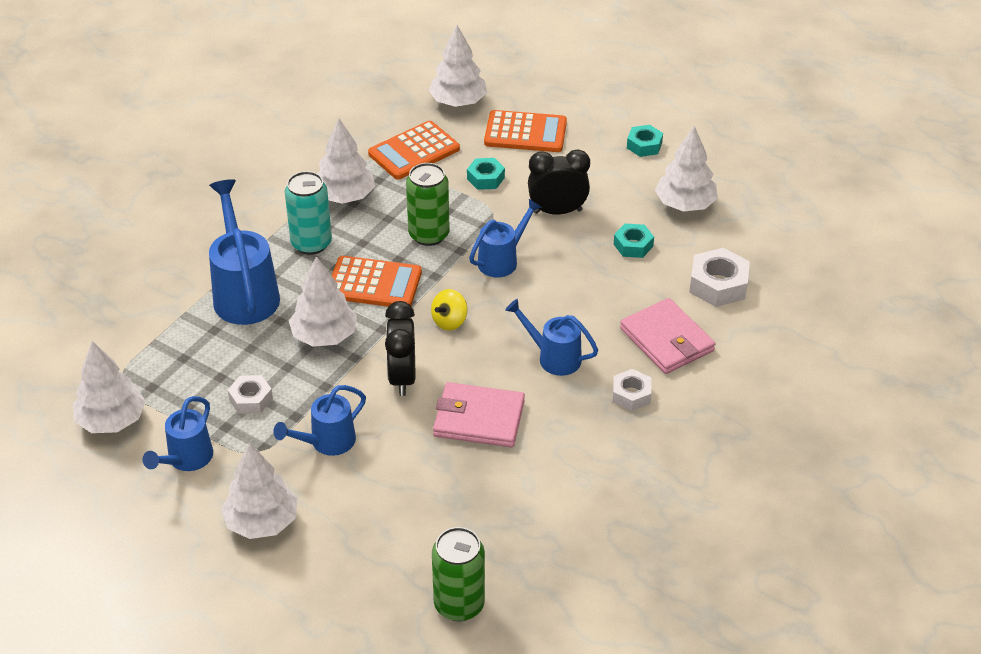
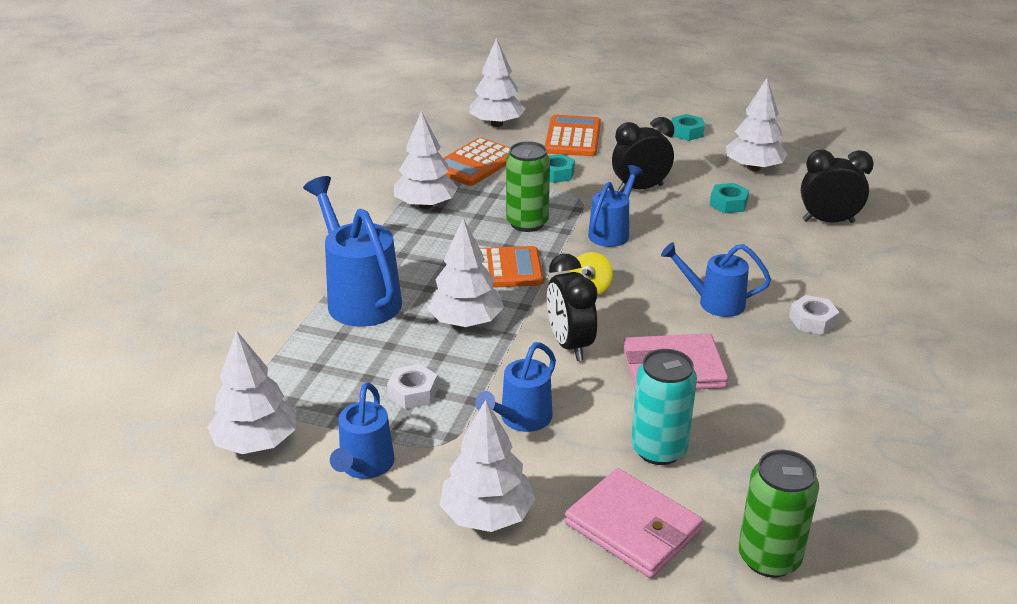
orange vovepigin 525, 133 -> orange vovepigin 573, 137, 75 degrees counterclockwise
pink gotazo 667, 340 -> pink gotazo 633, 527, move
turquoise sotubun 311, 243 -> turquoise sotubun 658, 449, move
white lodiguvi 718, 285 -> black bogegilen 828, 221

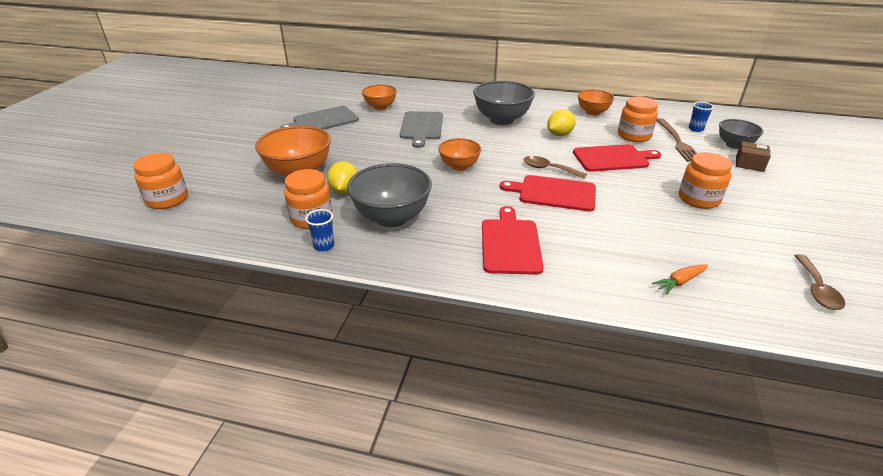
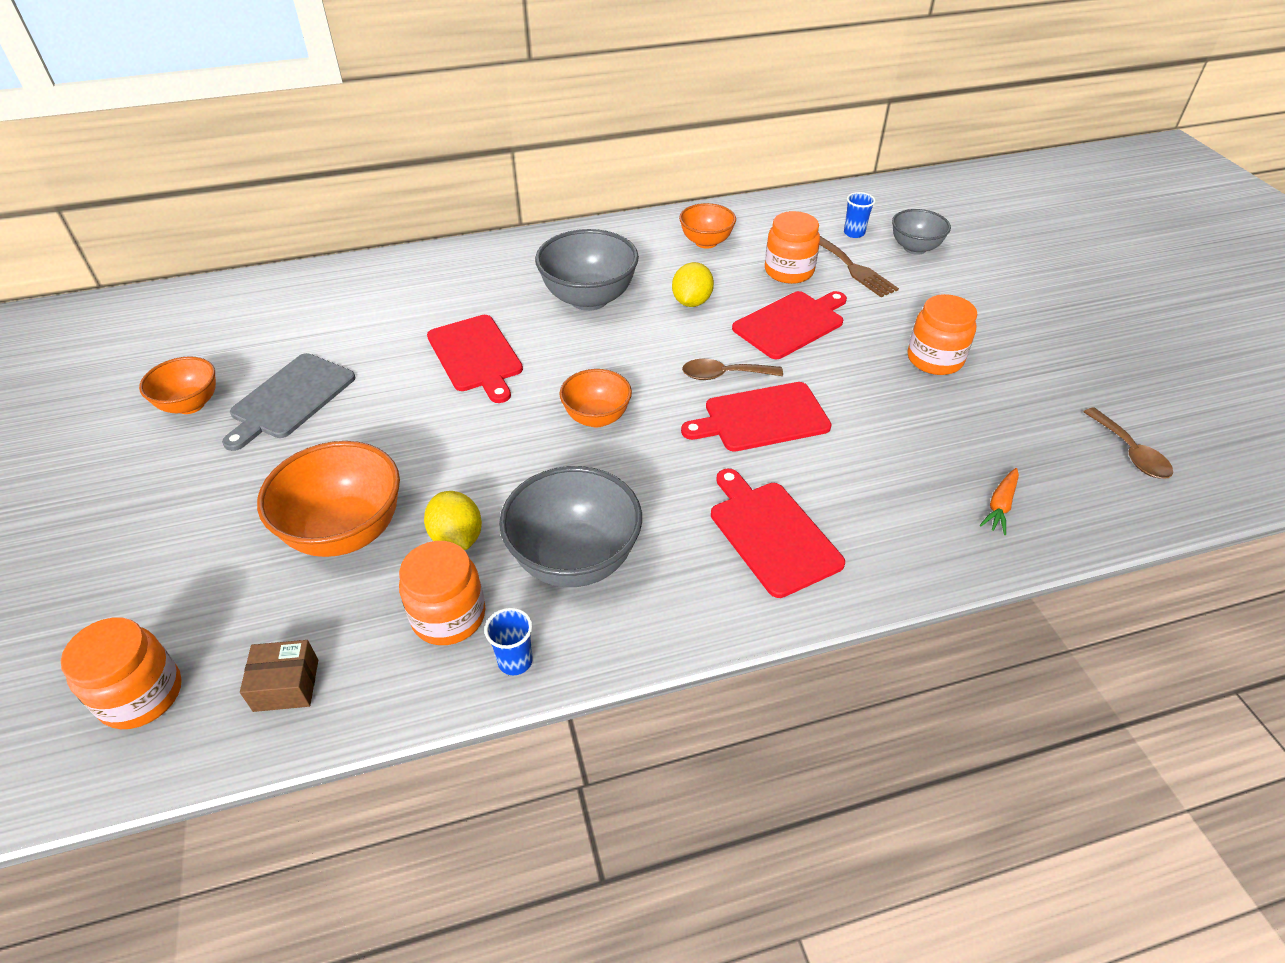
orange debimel 380, 107 -> orange debimel 190, 404, move
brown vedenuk 749, 164 -> brown vedenuk 286, 685, move
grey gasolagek 421, 127 -> red gasolagek 476, 356

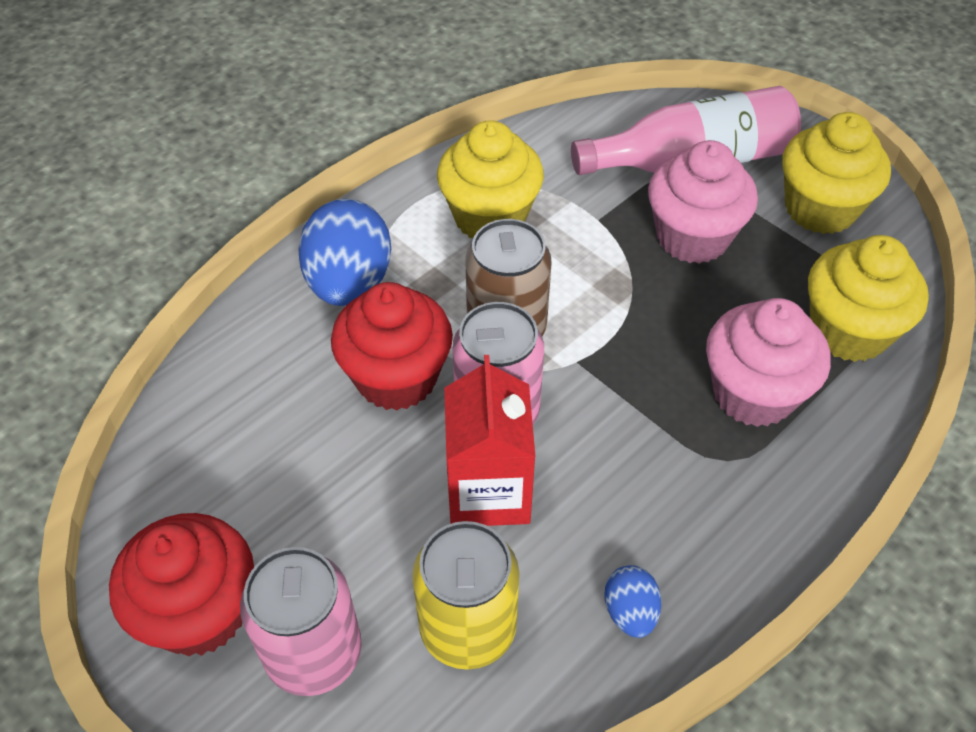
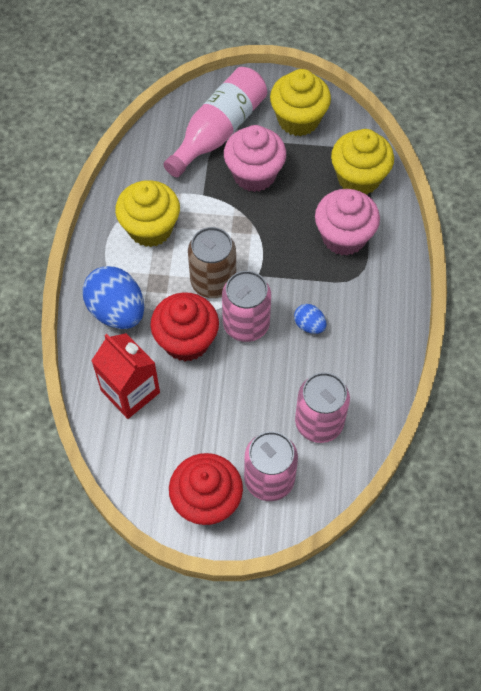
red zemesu 488, 491 -> red zemesu 130, 391, move
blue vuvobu 630, 612 -> blue vuvobu 309, 325, move
yellow sotubun 468, 628 -> pink sotubun 319, 423

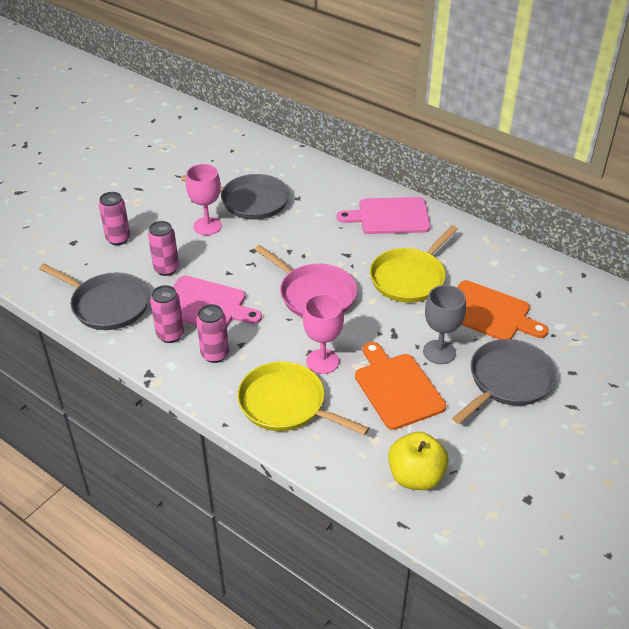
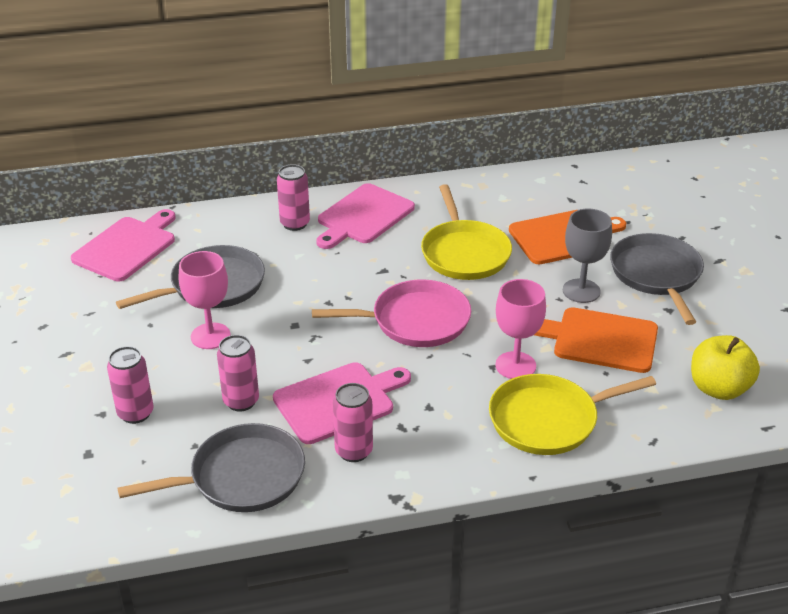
none -> pink gasolagek 127, 247
pink sotubun 215, 354 -> pink sotubun 295, 224, move

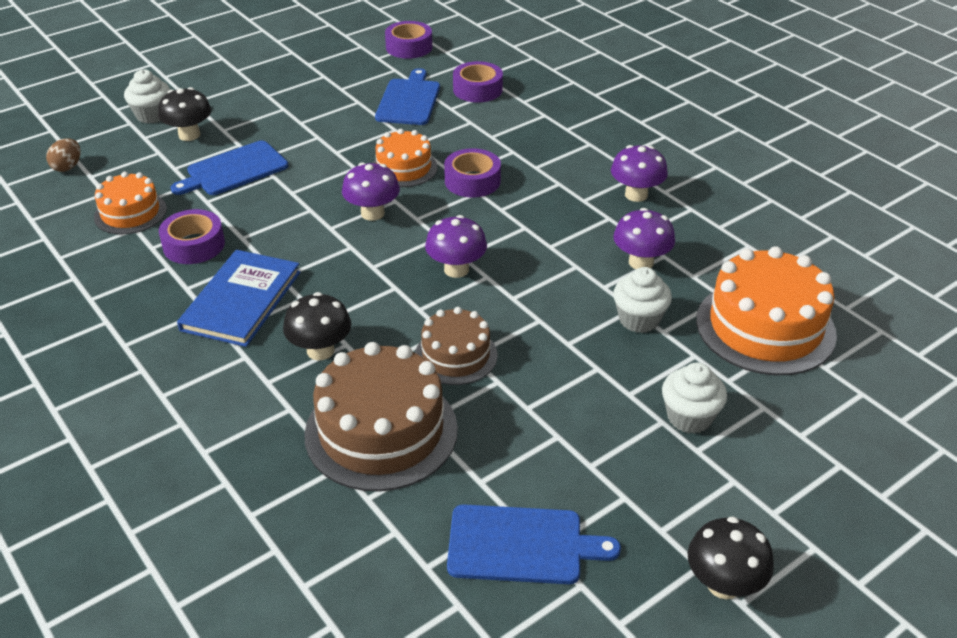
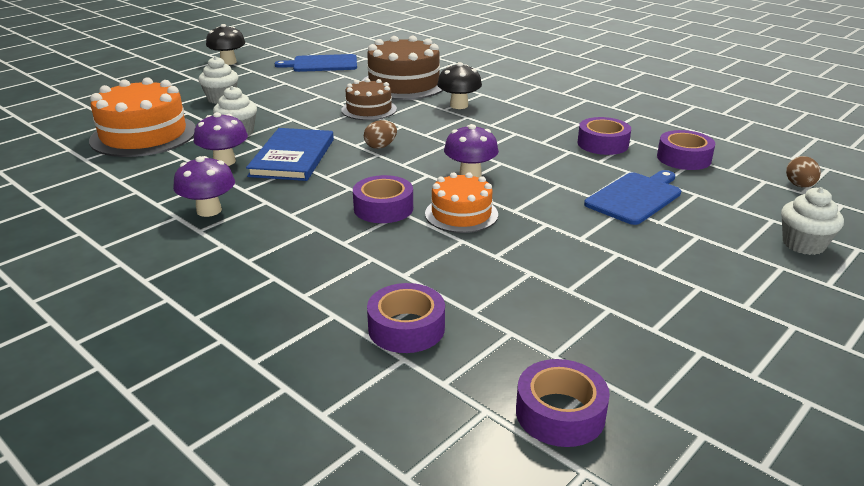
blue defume 241, 301 -> blue defume 292, 157, move
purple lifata 456, 269 -> brown vuvobu 380, 146
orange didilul 130, 213 -> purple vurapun 684, 158
black lifata 189, 135 -> none
blue gasolagek 409, 100 -> none

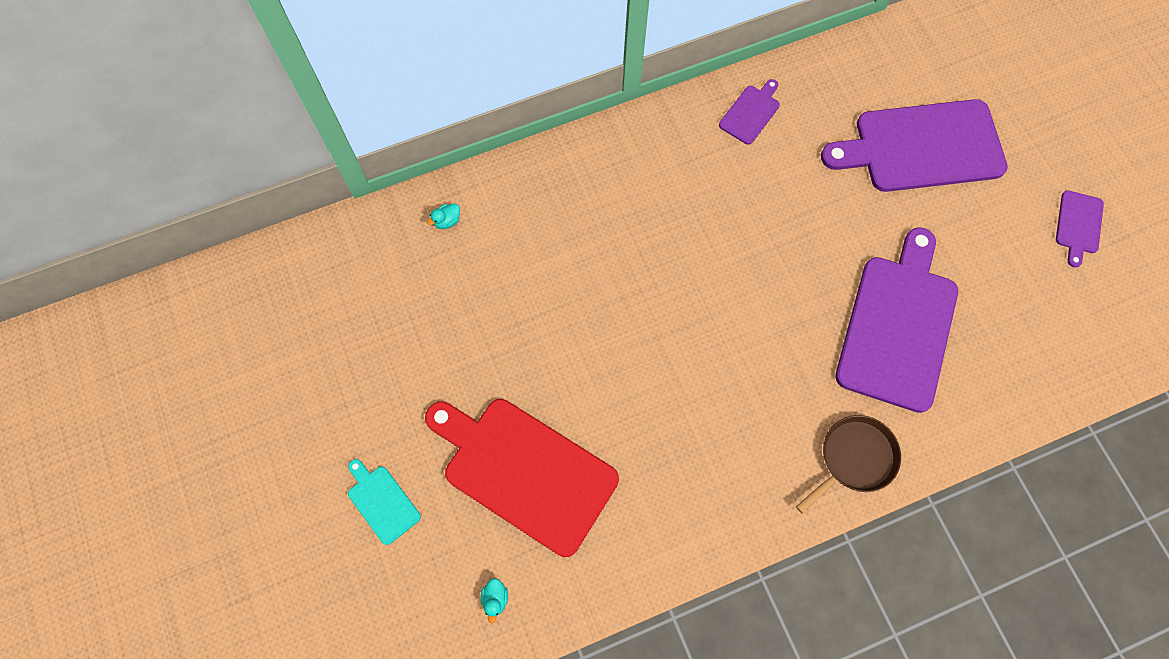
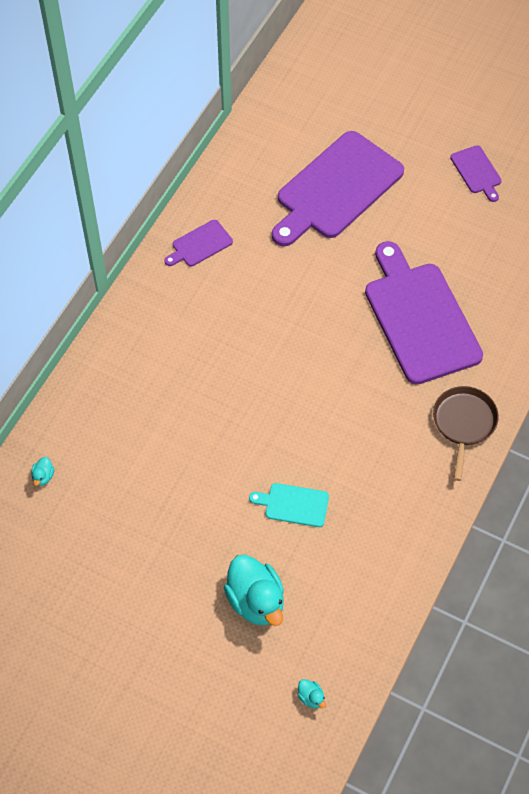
purple gasolagek 751, 112 -> purple gasolagek 200, 245, 120 degrees counterclockwise
red gasolagek 524, 471 -> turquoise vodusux 256, 601
turquoise gasolagek 382, 502 -> turquoise gasolagek 293, 504, move

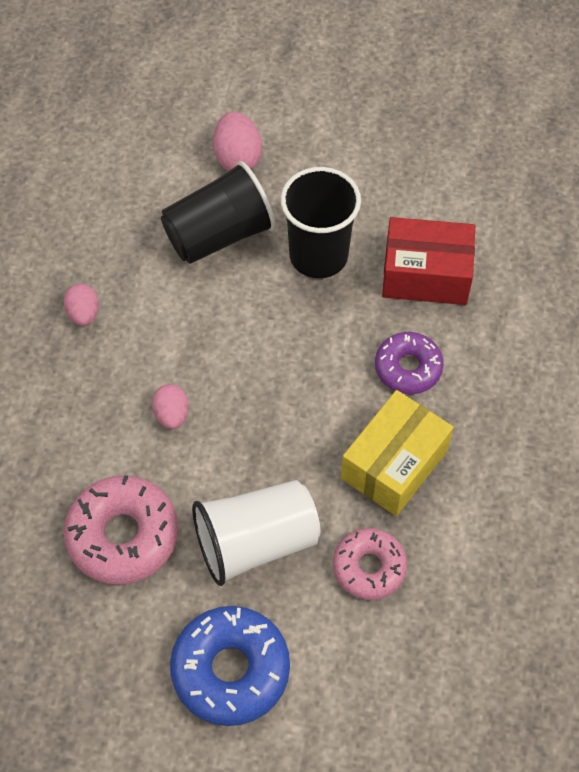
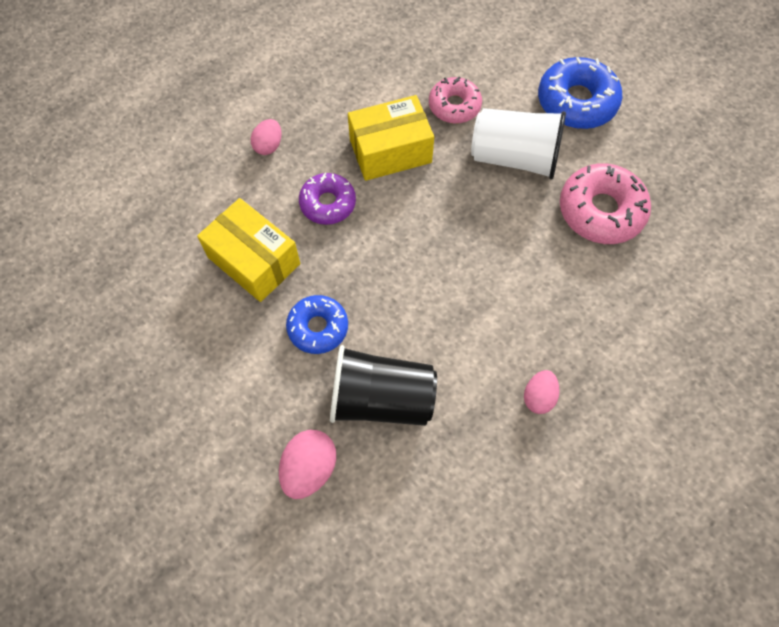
red vedenuk 426, 275 -> yellow vedenuk 254, 260
pink vuvobu 172, 414 -> pink vuvobu 268, 146, move
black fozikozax 318, 255 -> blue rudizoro 318, 327

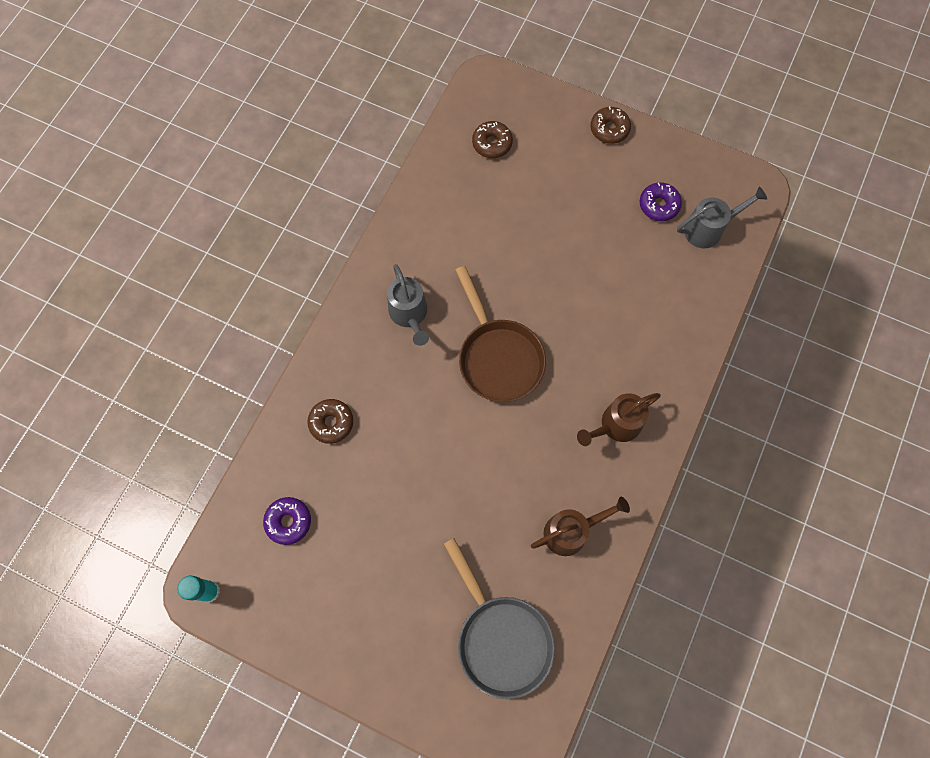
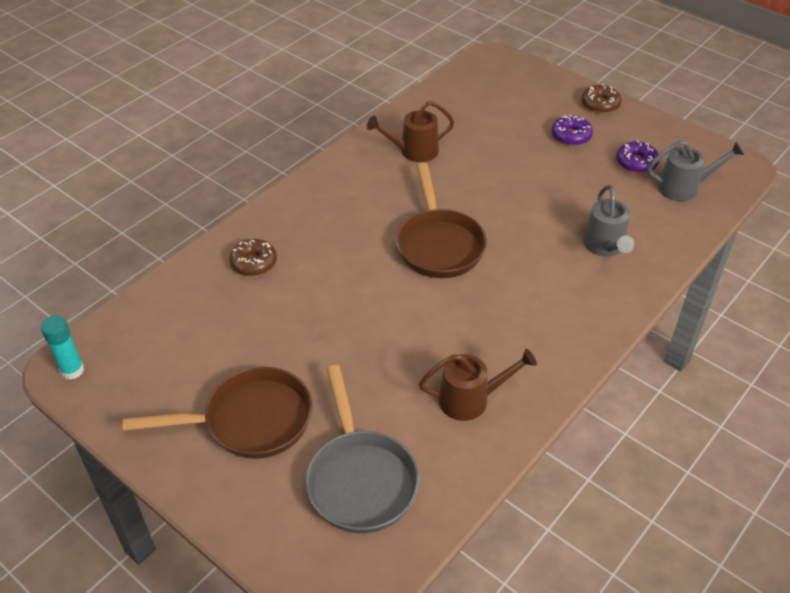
none -> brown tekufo 250, 421
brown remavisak 615, 426 -> brown remavisak 413, 151, move
purple rudizoro 288, 521 -> purple rudizoro 571, 136, move
grey remavisak 410, 315 -> grey remavisak 605, 247, move
brown rudizoro 492, 143 -> none

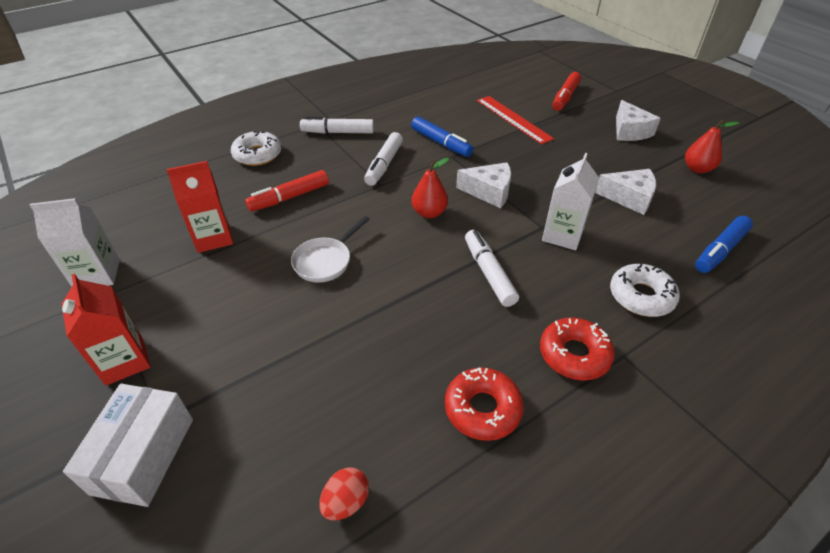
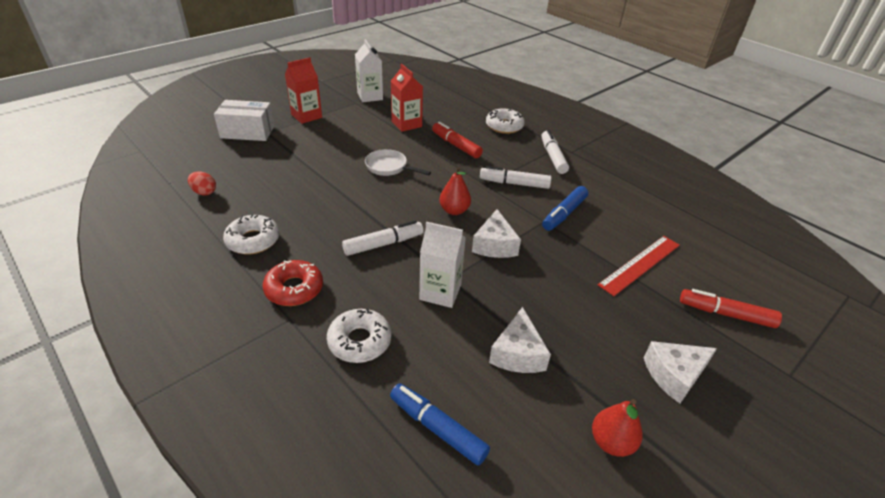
red rudizoro 482, 409 -> white rudizoro 253, 240

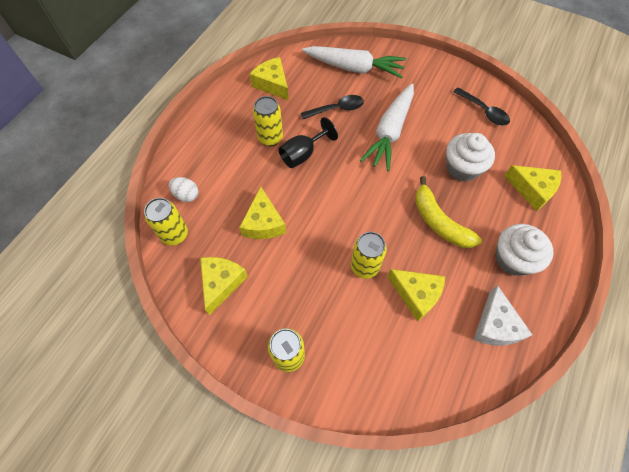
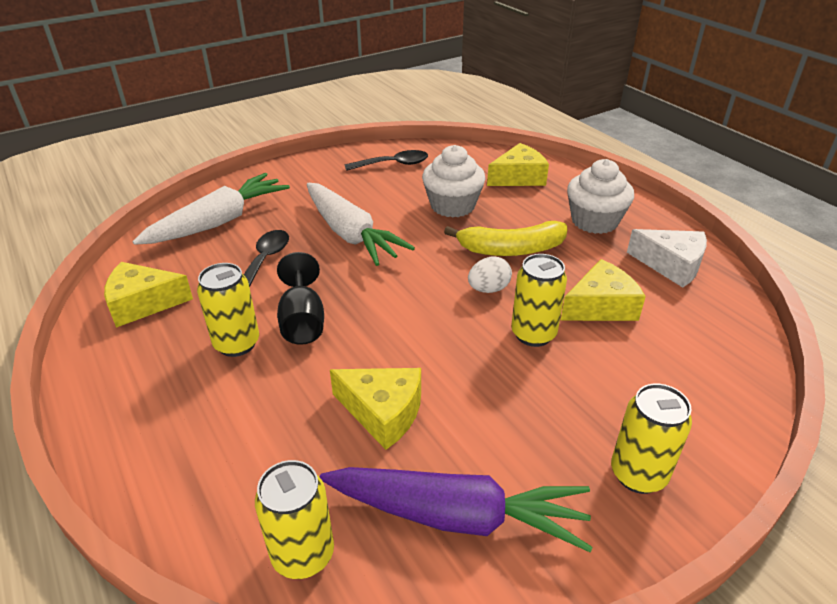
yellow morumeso 221, 283 -> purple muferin 457, 516
white vuvobu 186, 195 -> white vuvobu 488, 289, move

